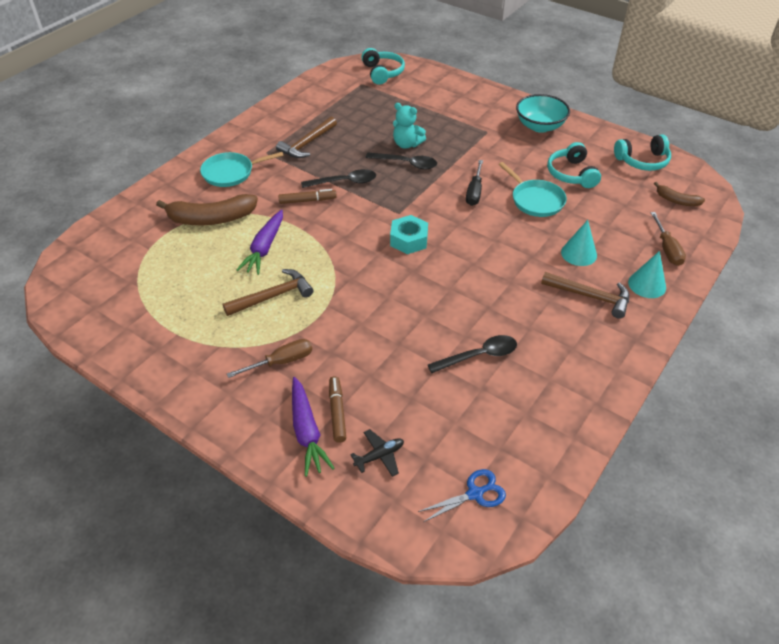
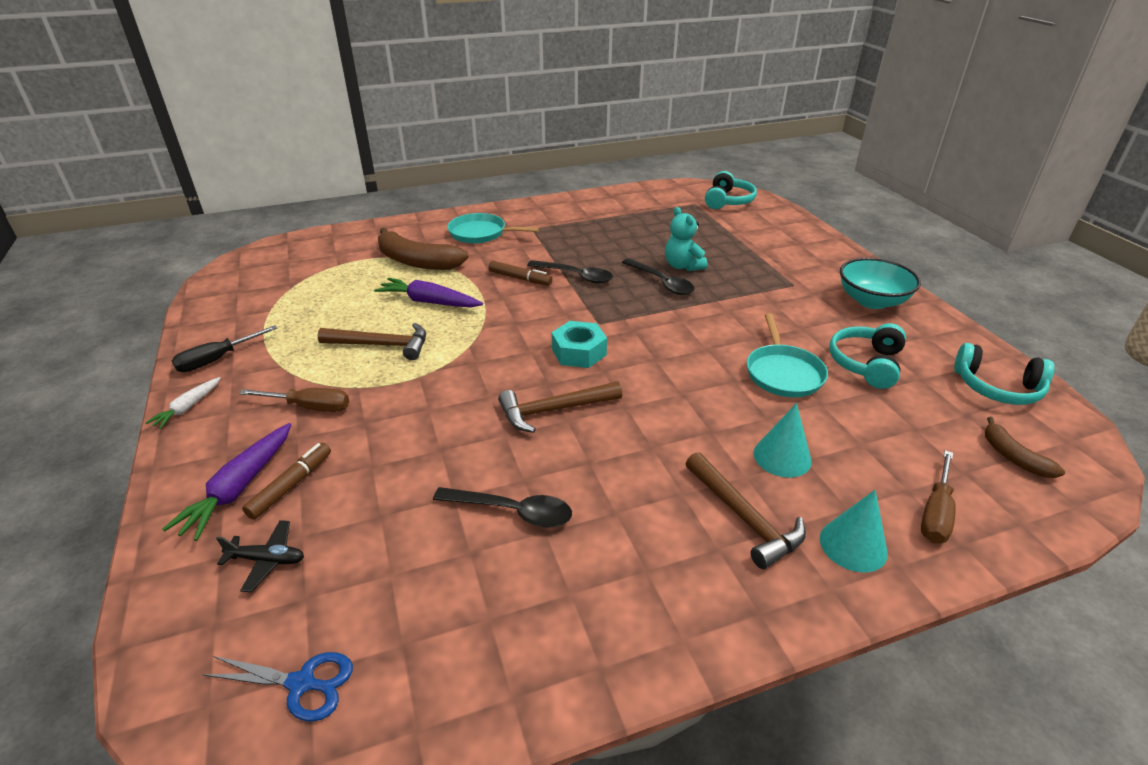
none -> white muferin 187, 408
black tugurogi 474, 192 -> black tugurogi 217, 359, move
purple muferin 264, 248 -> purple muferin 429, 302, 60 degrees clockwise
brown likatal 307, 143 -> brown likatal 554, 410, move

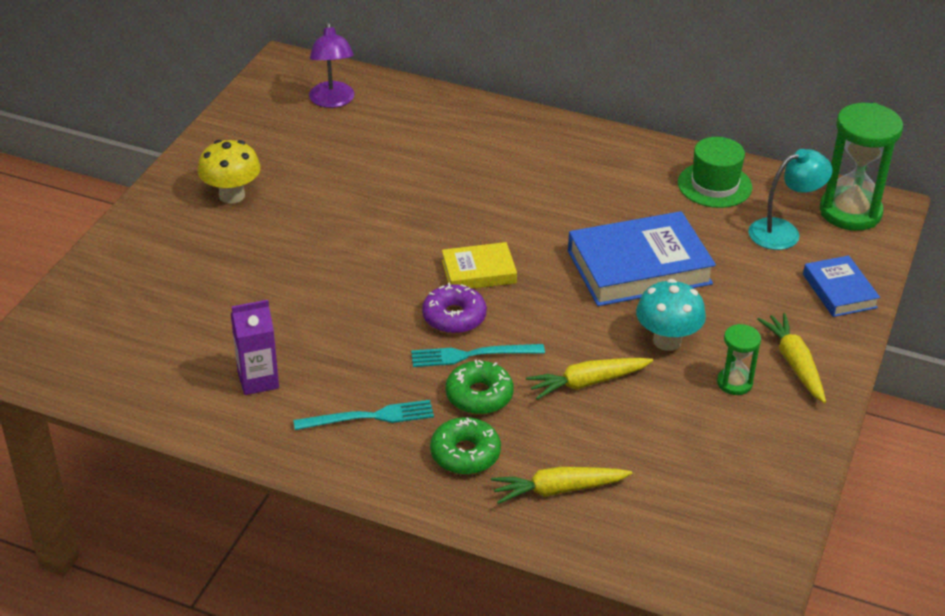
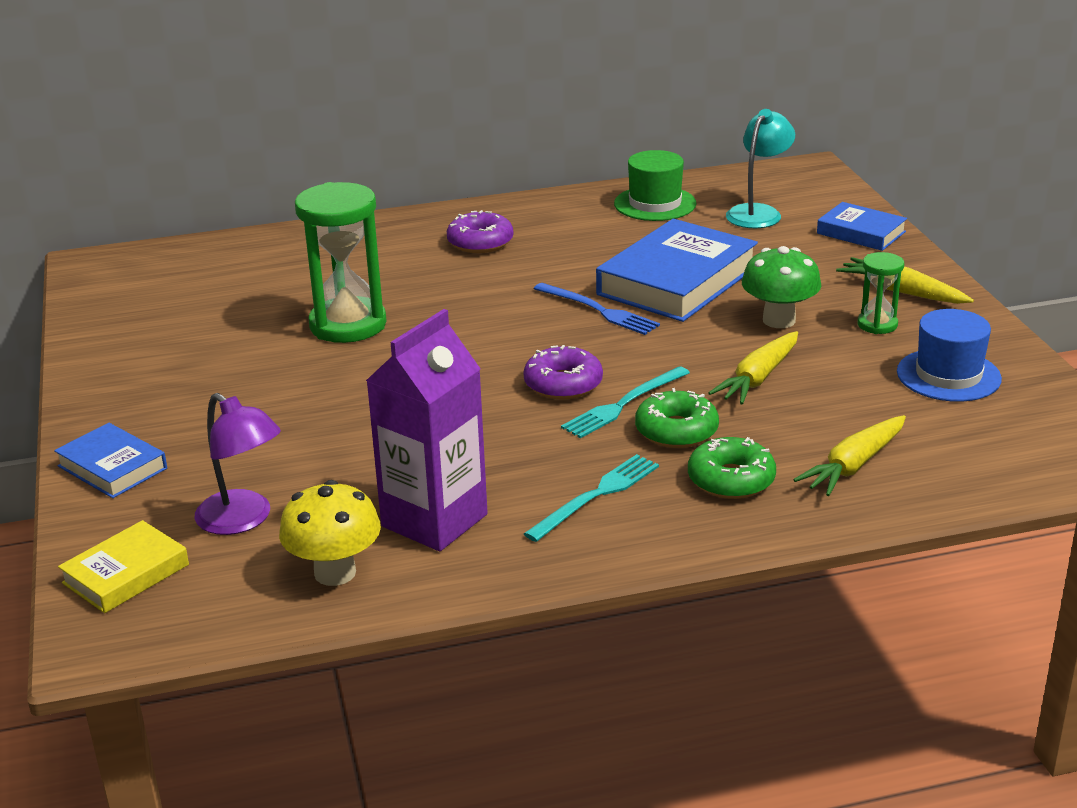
none -> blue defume 112, 467
yellow defume 478, 272 -> yellow defume 126, 574, move
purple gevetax 332, 101 -> purple gevetax 243, 520, move
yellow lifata 232, 195 -> yellow lifata 335, 573, move
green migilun 850, 212 -> green migilun 348, 325, move
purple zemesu 258, 380 -> purple zemesu 434, 520, x1.62
none -> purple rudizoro 480, 242
none -> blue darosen 599, 310
turquoise lifata 667, 341 -> green lifata 779, 320
none -> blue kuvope 948, 375

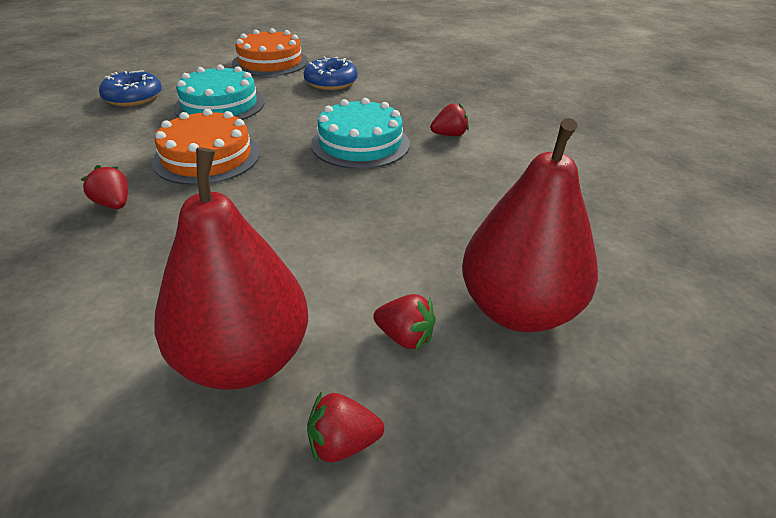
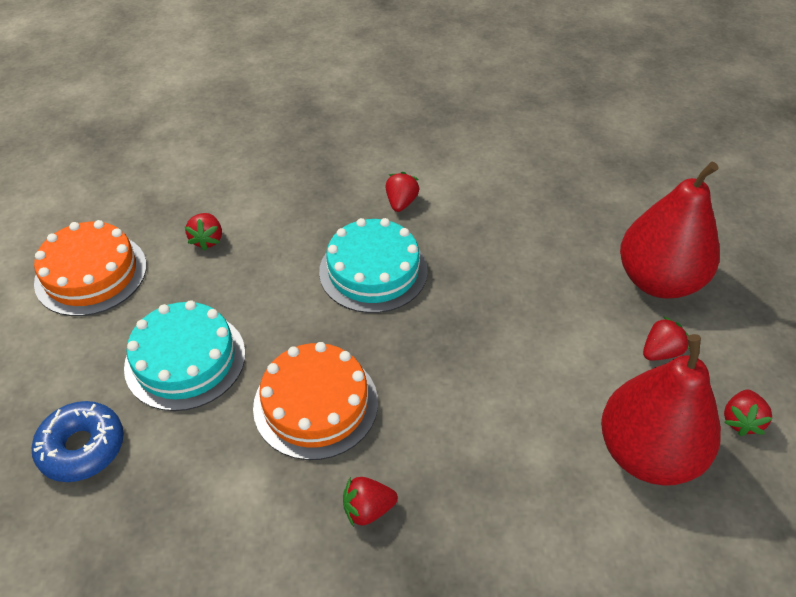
blue rudizoro 331, 82 -> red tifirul 207, 240

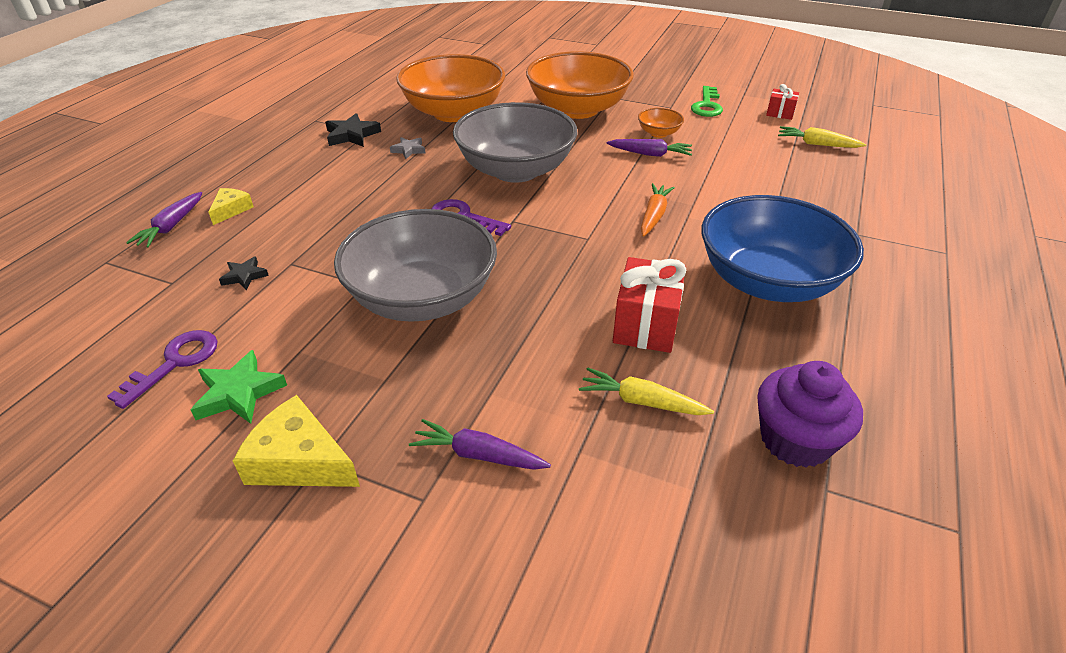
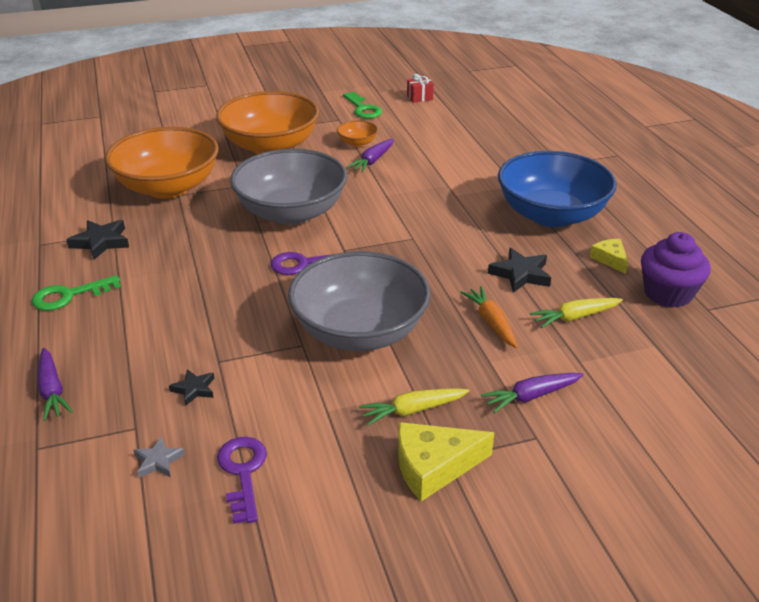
none -> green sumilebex 69, 296
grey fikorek 409, 150 -> grey fikorek 158, 461, move
purple muferin 650, 154 -> purple muferin 372, 161, 150 degrees clockwise
yellow muferin 817, 144 -> yellow muferin 413, 410, move
orange muferin 654, 215 -> orange muferin 491, 322, move
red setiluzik 646, 325 -> black fikorek 520, 274
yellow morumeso 231, 210 -> yellow morumeso 610, 259, move
green fikorek 239, 393 -> none

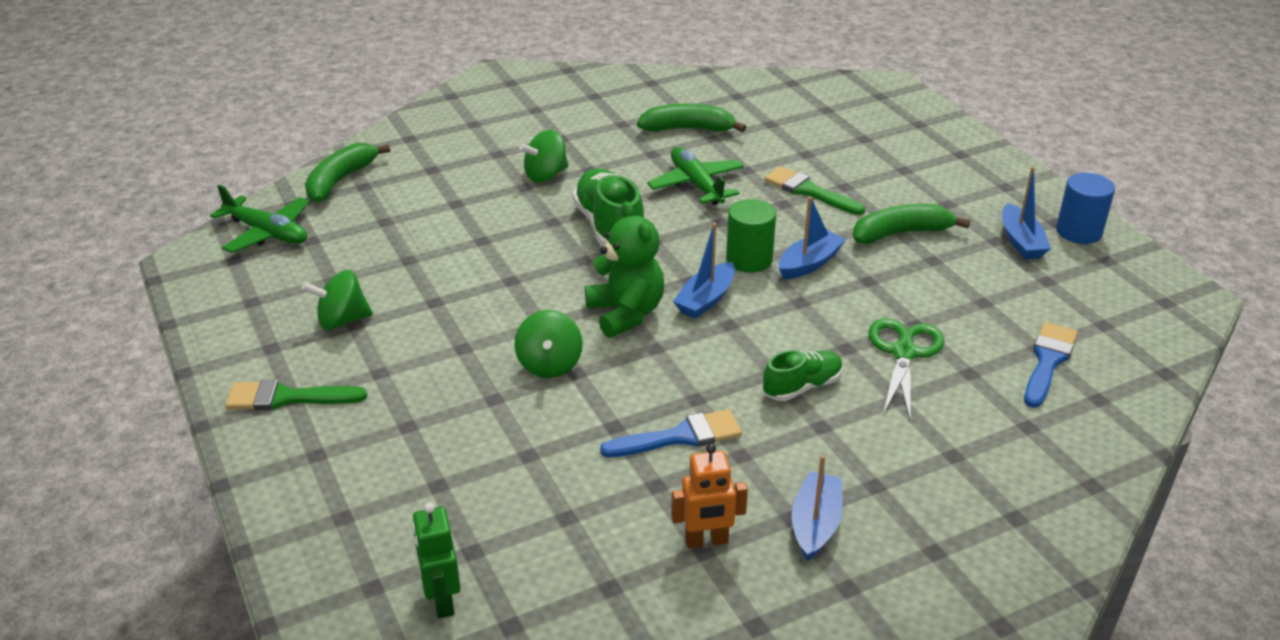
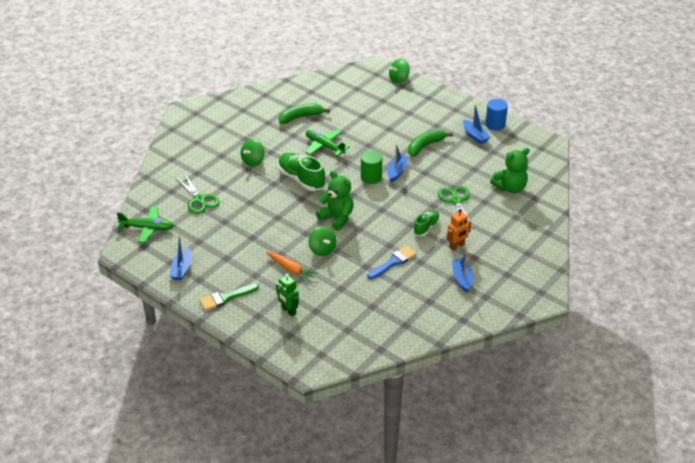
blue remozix 705, 300 -> blue remozix 181, 269, move
none -> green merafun 199, 200
none -> orange muferin 291, 269
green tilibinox 442, 601 -> green tilibinox 288, 311, move
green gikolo 342, 321 -> green gikolo 399, 79, move
orange tilibinox 706, 541 -> orange tilibinox 457, 246, move
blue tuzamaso 1048, 361 -> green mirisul 510, 188
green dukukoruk 340, 181 -> none
green tuzamaso 809, 191 -> none

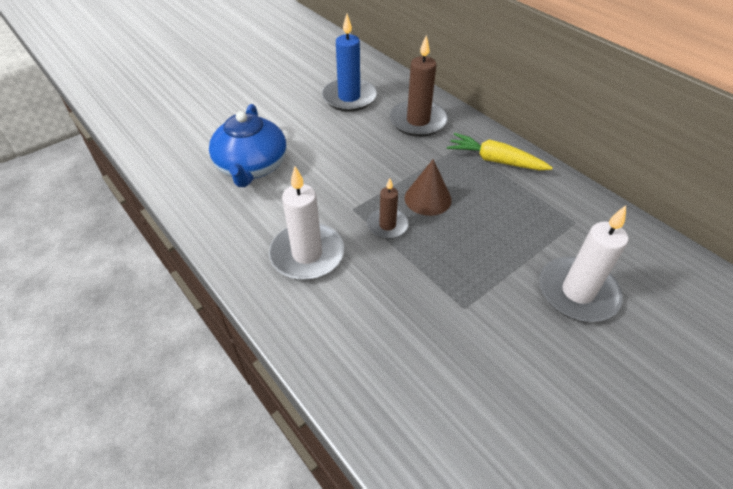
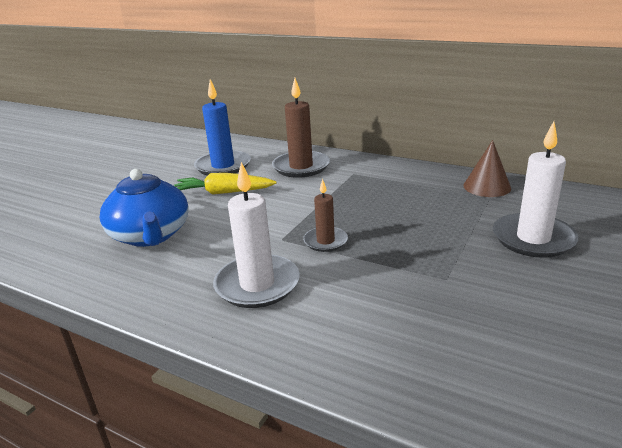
yellow muferin 495, 160 -> yellow muferin 223, 192, move
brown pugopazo 428, 198 -> brown pugopazo 487, 186, move

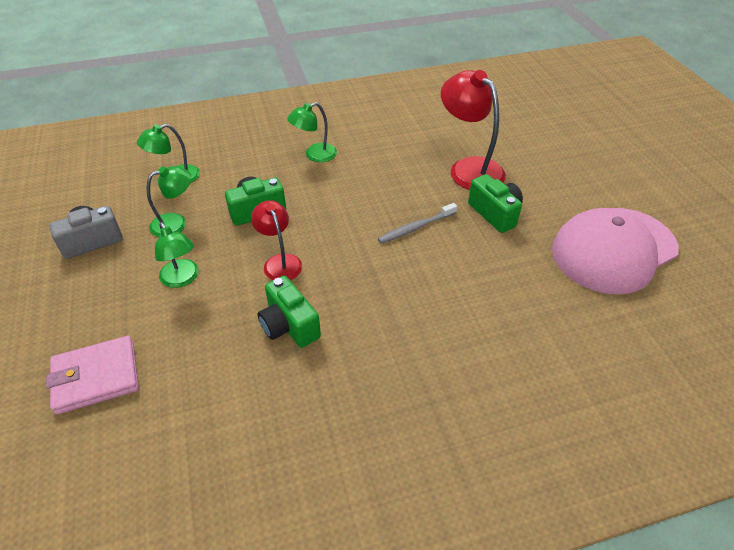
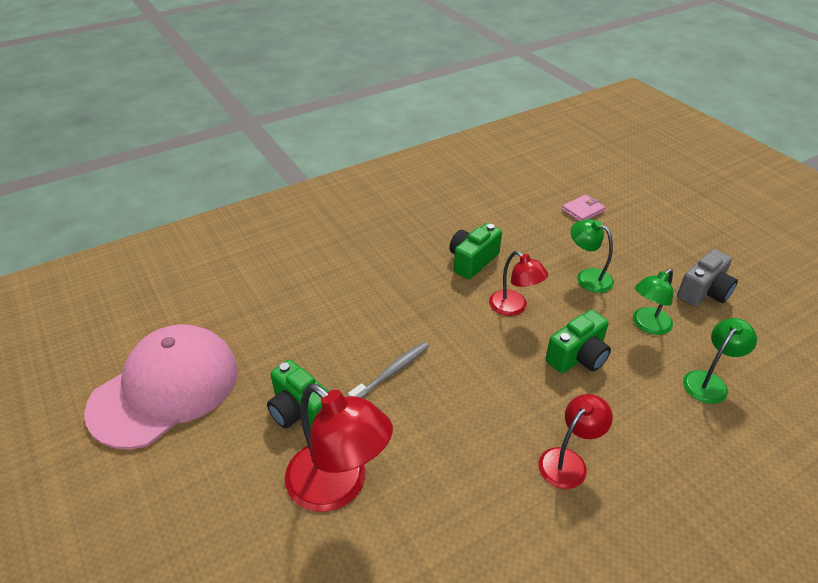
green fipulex 289, 325 -> green fipulex 472, 261, 90 degrees counterclockwise
green gevetax 314, 155 -> red gevetax 568, 461
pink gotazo 96, 377 -> pink gotazo 583, 210, x0.62

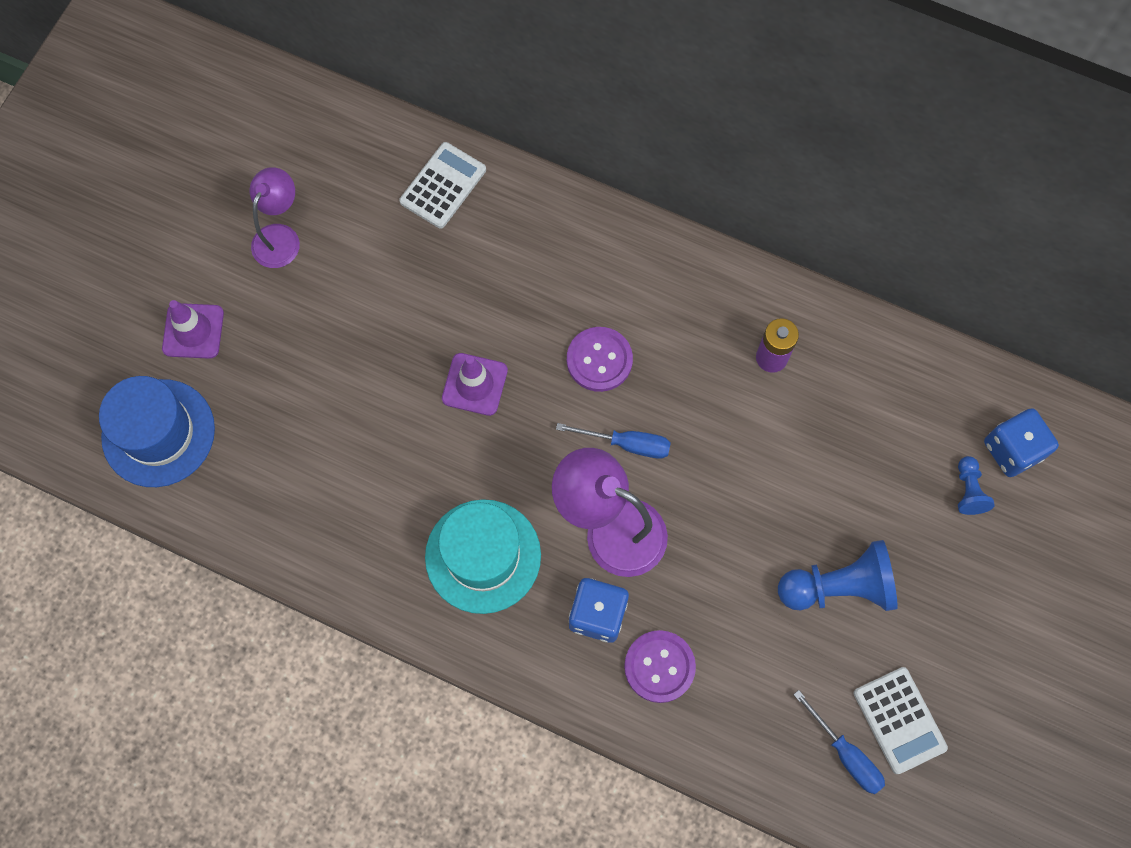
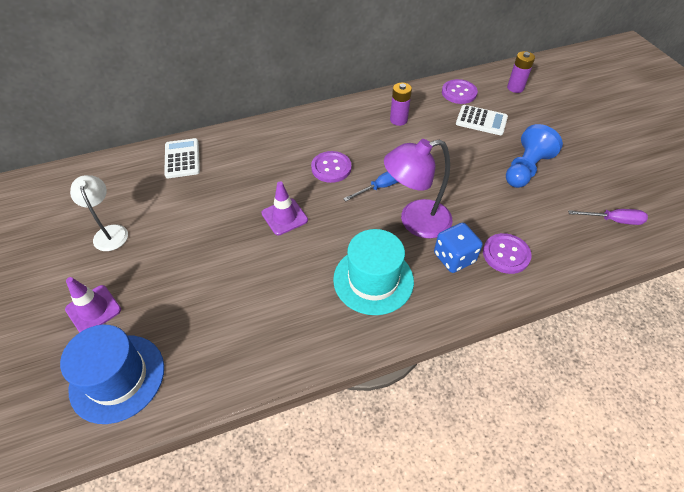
purple gevetax 280, 236 -> white gevetax 110, 232
none -> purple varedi 459, 93
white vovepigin 899, 720 -> white vovepigin 481, 120, move
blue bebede 1012, 450 -> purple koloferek 515, 88
blue tugurogi 845, 754 -> purple tugurogi 613, 220
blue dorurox 968, 490 -> none

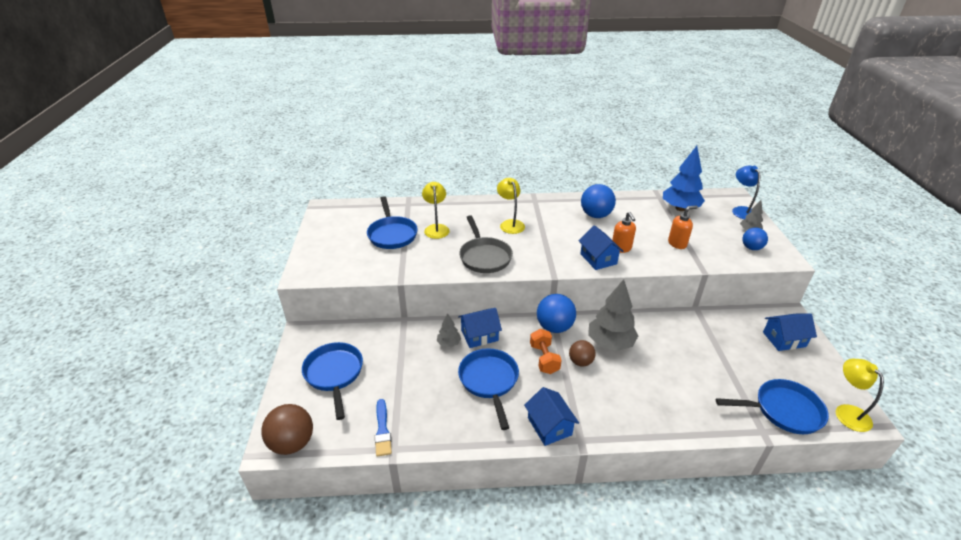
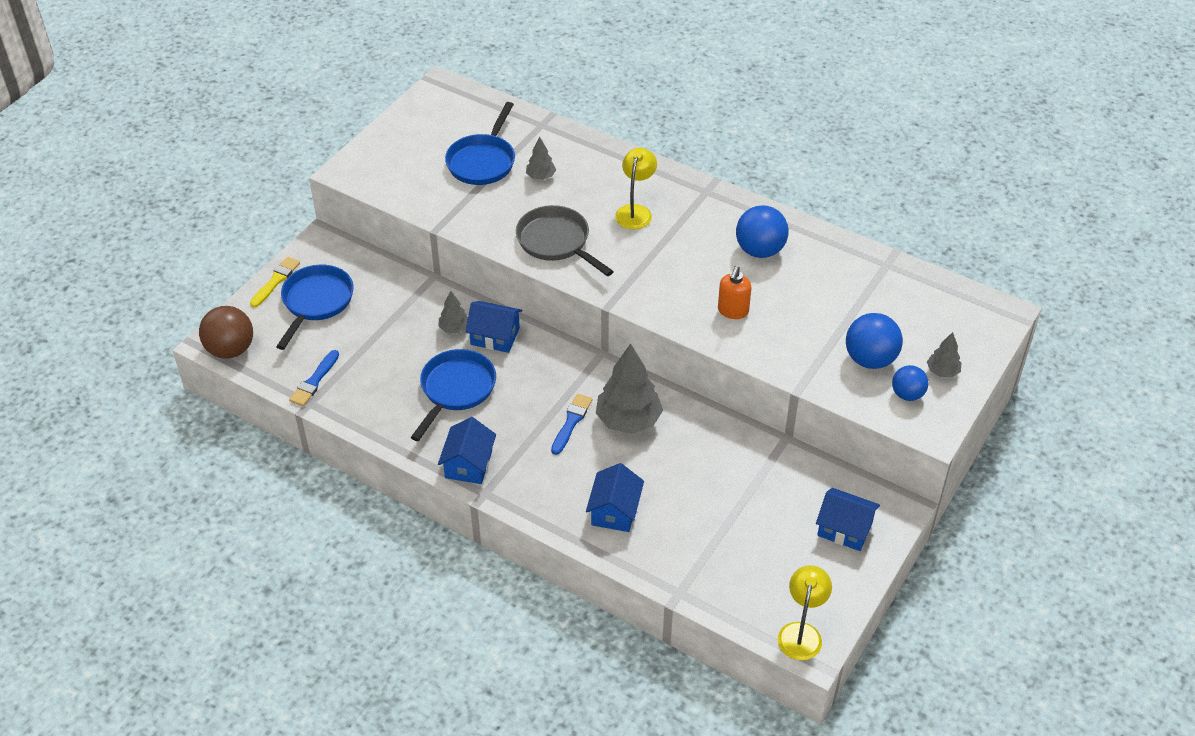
none -> yellow tuzamaso 276, 280
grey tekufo 484, 257 -> grey tekufo 556, 242, 120 degrees clockwise
yellow gevetax 436, 228 -> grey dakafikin 541, 176
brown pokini 580, 362 -> blue tuzamaso 571, 422
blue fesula 598, 259 -> blue fesula 615, 511, move
blue pokini 554, 327 -> blue pokini 870, 359, move
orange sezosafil 544, 359 -> none
blue dakafikin 680, 208 -> none
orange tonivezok 677, 243 -> none
blue tekufo 783, 410 -> none
blue gevetax 741, 210 -> none

